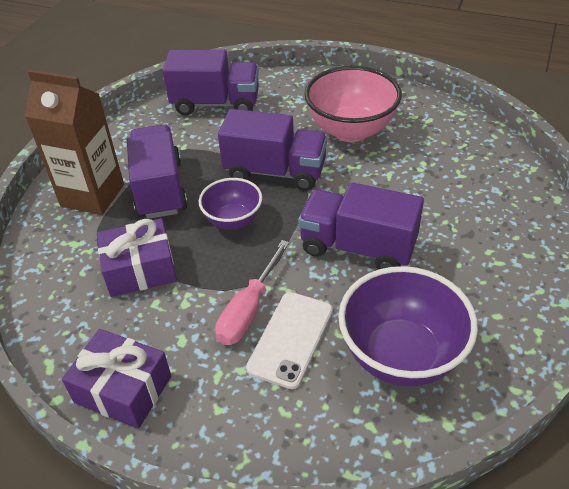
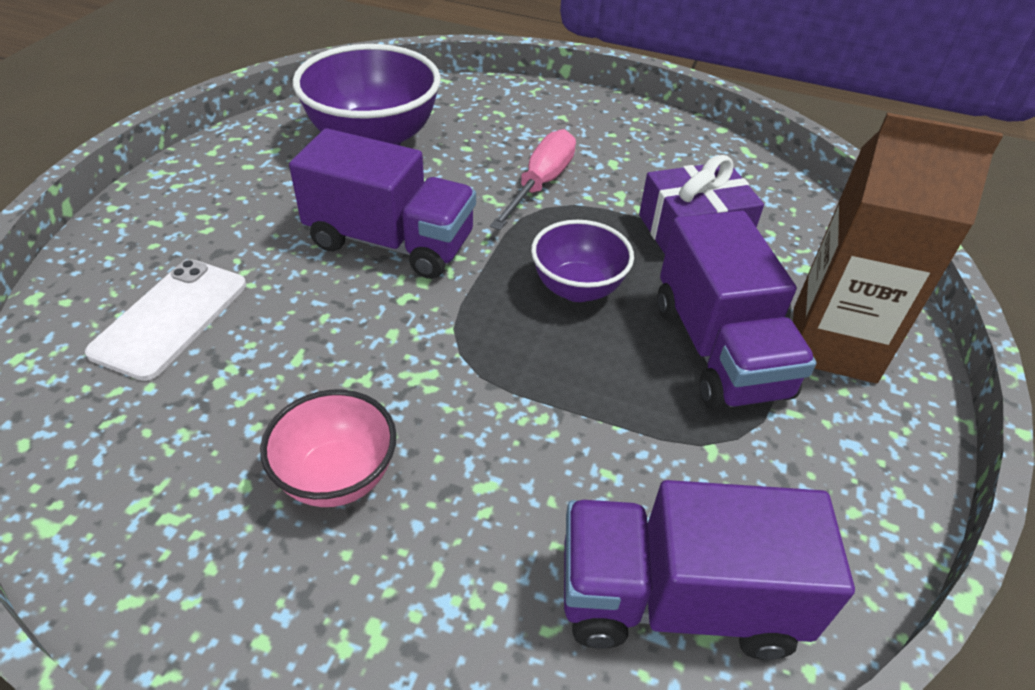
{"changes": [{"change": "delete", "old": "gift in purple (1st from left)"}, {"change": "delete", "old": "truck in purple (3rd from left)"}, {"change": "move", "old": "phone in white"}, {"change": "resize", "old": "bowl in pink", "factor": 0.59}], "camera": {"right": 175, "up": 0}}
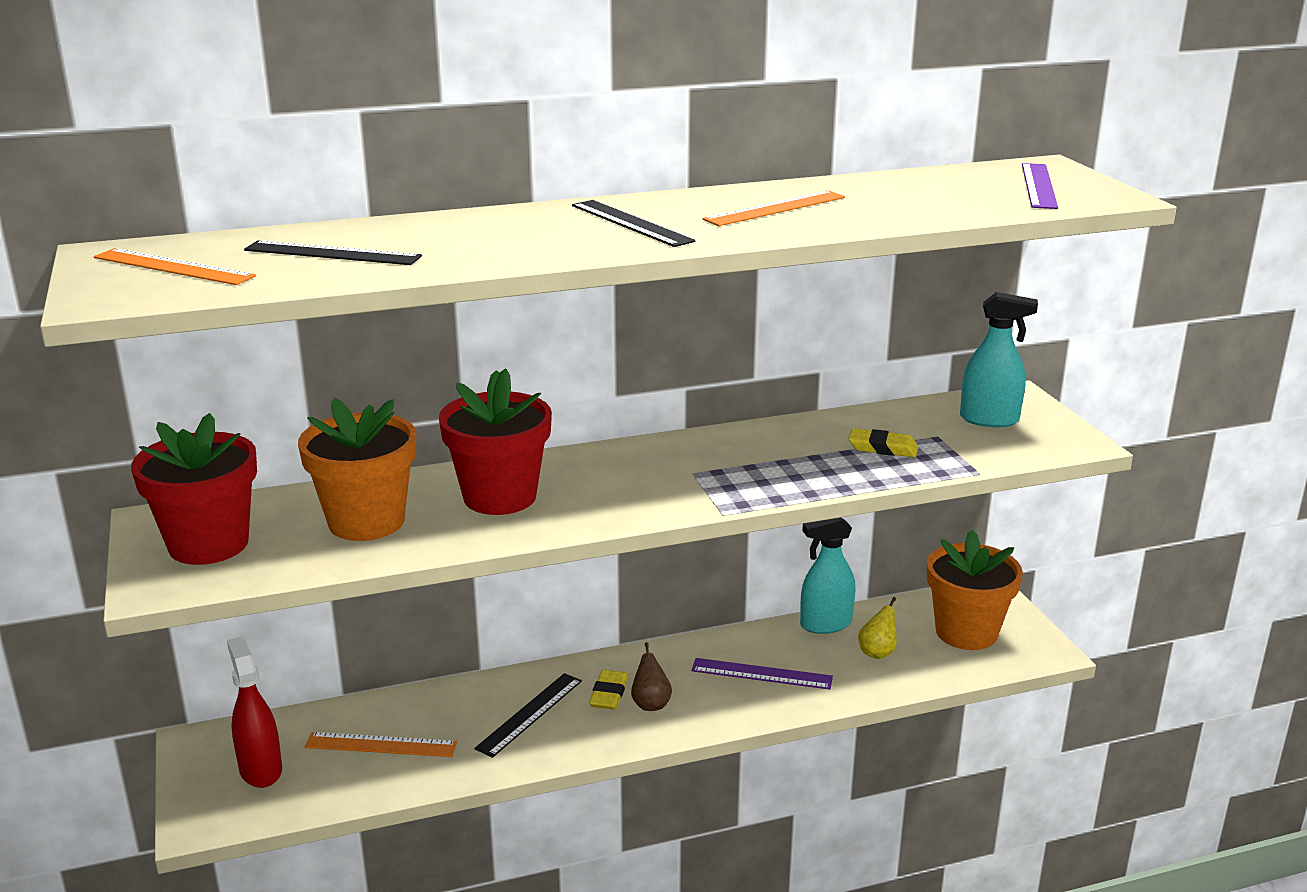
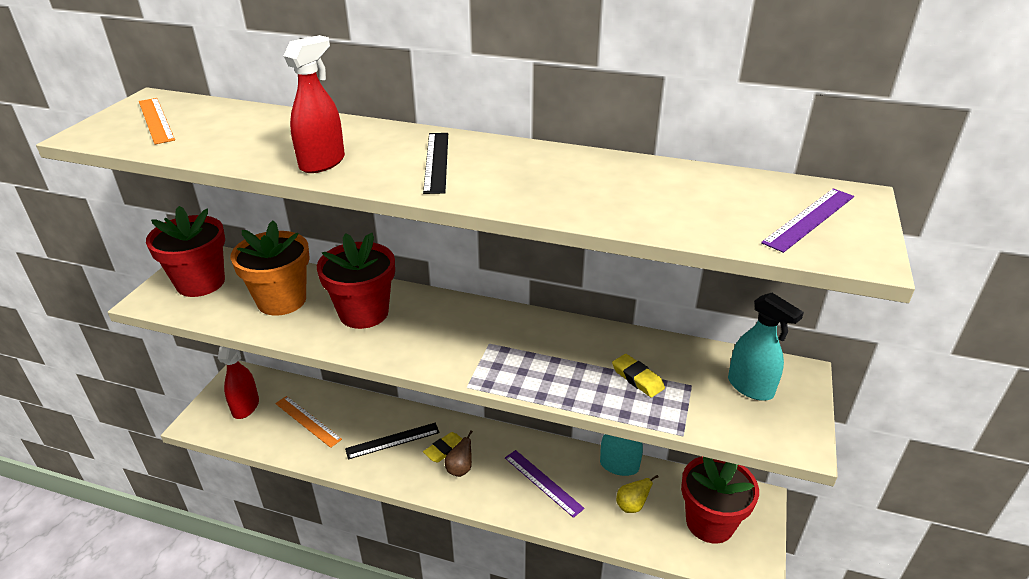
{"changes": [{"change": "delete", "old": "ruler in black (1st from left)"}, {"change": "delete", "old": "ruler in orange (3rd from left)"}, {"change": "insert", "new": "spray bottle in red (2nd from left)"}, {"change": "recolor", "old": "flower pot in orange (2nd from left)", "new": "flower pot in red (3rd from left)"}], "camera": {"right": 35, "up": 10}}
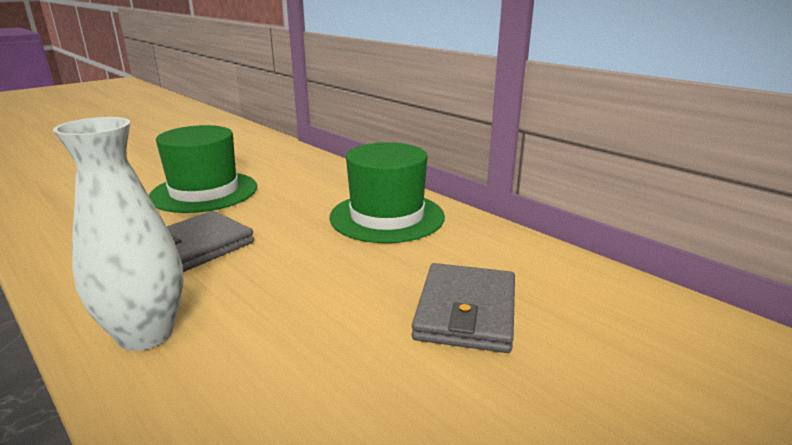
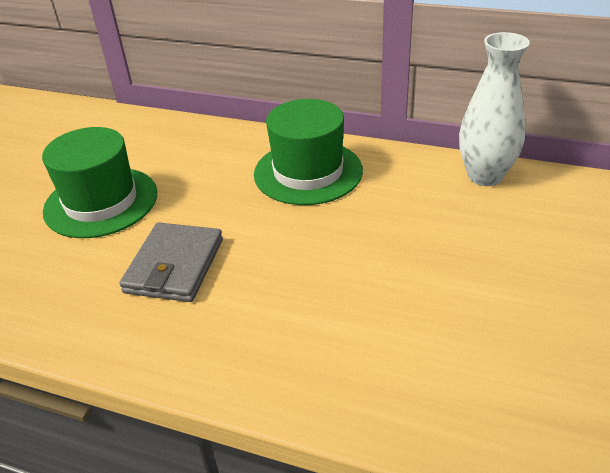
{"changes": [{"change": "delete", "old": "wallet in grey (2nd from left)"}, {"change": "move", "old": "vase in white"}], "camera": {"right": -25, "up": 15}}
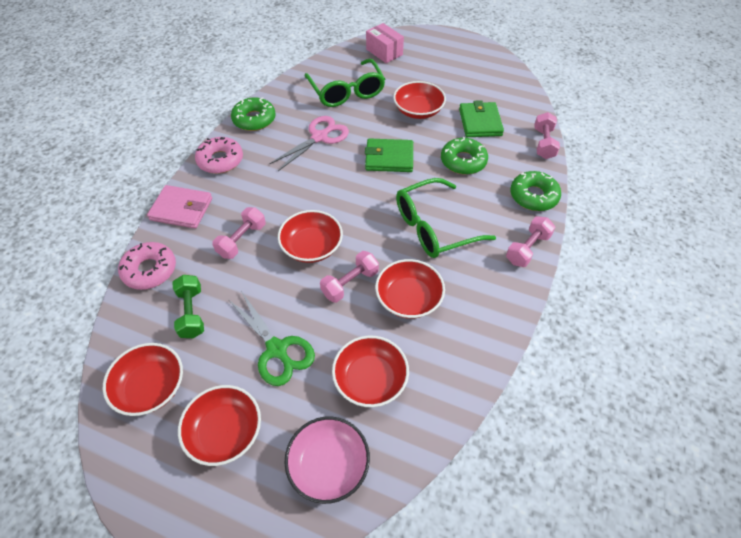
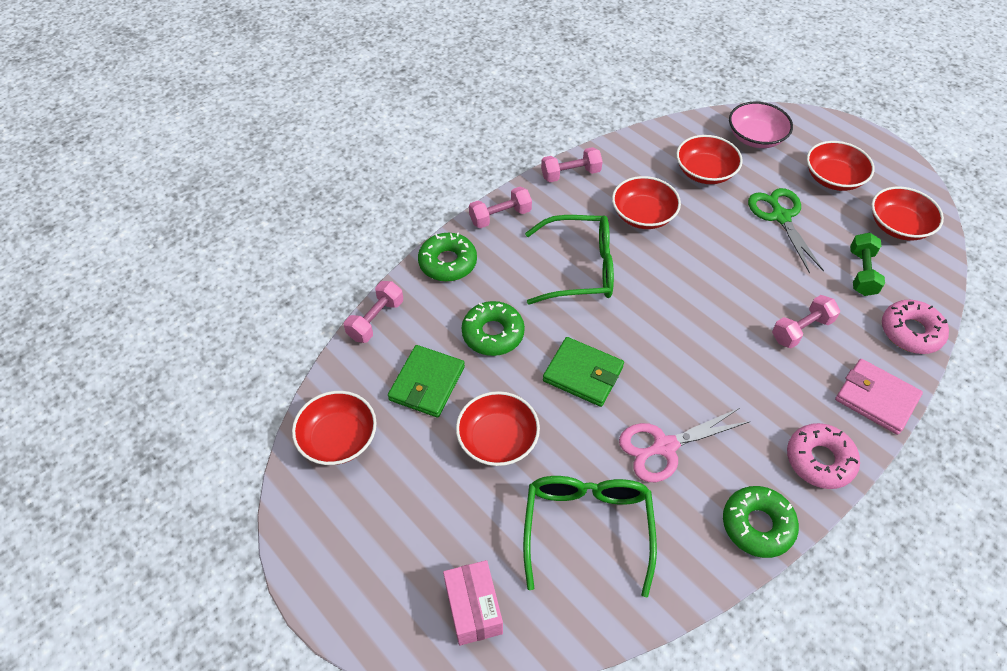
{"changes": [{"change": "move", "old": "bowl in red (3rd from left in the first image)", "new": "bowl in red (1st from left)"}, {"change": "move", "old": "dumbbell in pink (2nd from left in the first image)", "new": "dumbbell in pink (3rd from left)"}], "camera": {"right": -155, "up": 0}}
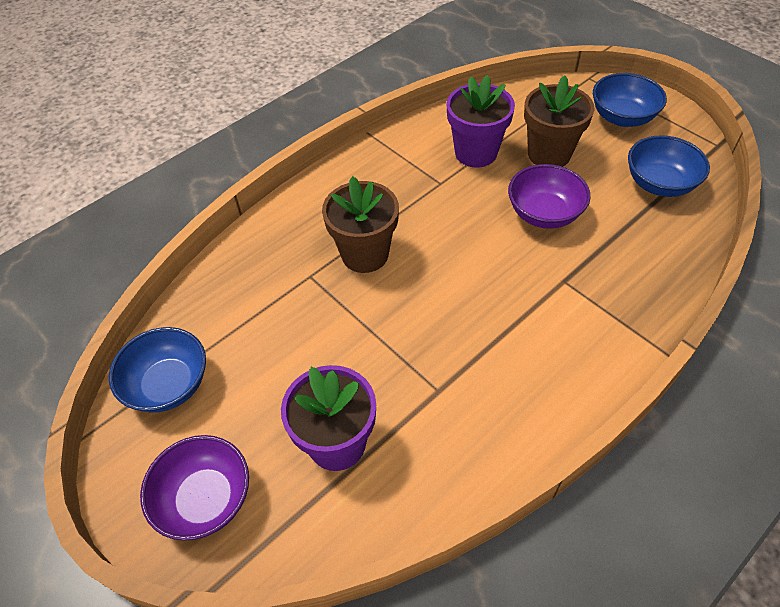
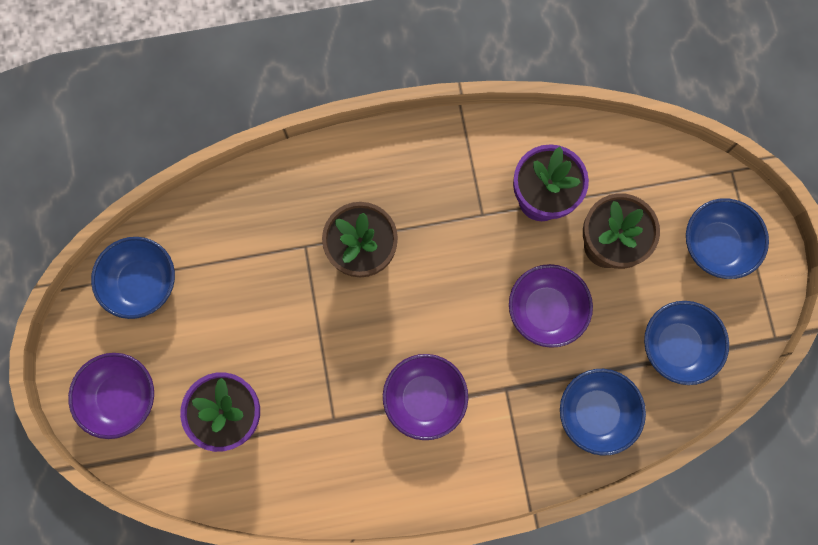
{"changes": [{"change": "insert", "new": "bowl in purple (2nd from left)"}, {"change": "insert", "new": "bowl in blue (2nd from left)"}], "camera": {"right": 30, "up": 25}}
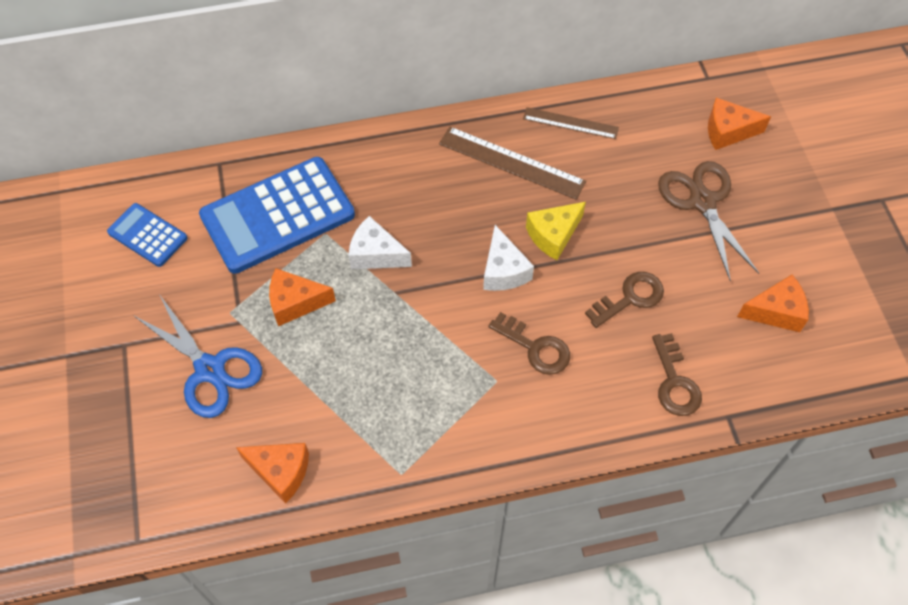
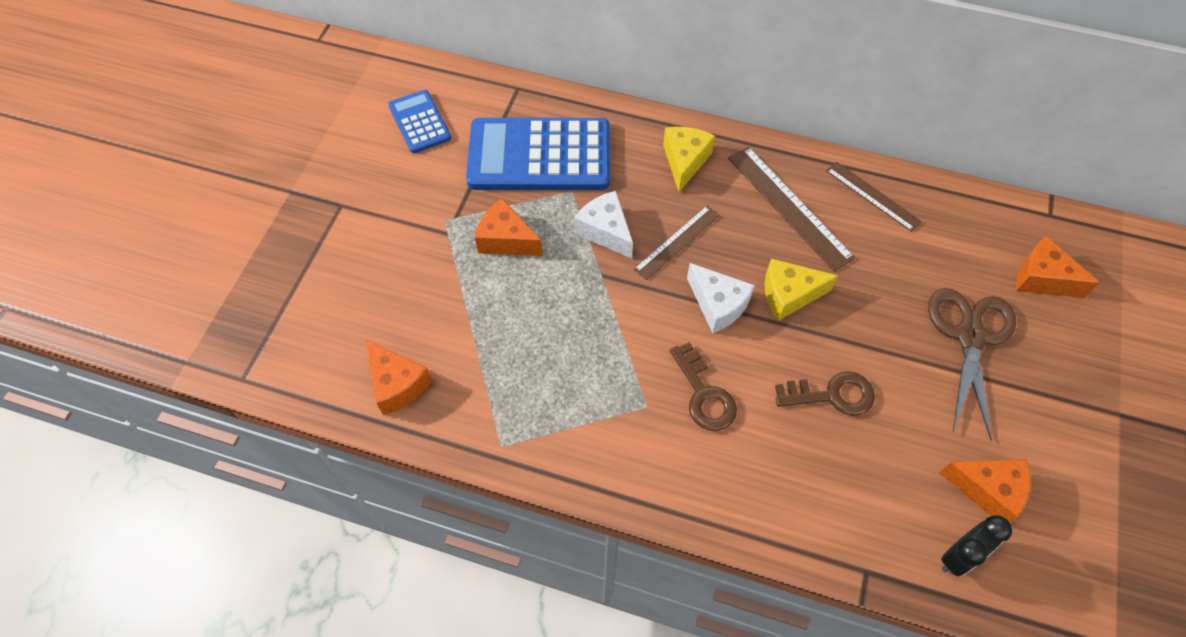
{"changes": [{"change": "delete", "old": "scissors in blue"}, {"change": "delete", "old": "key in brown (3rd from left)"}, {"change": "insert", "new": "ruler in brown (1st from left)"}, {"change": "insert", "new": "cheese in yellow (1st from left)"}, {"change": "insert", "new": "clock in black"}, {"change": "rotate", "old": "cheese in white (2nd from left)", "degrees": -60}], "camera": {"right": 30, "up": 0}}
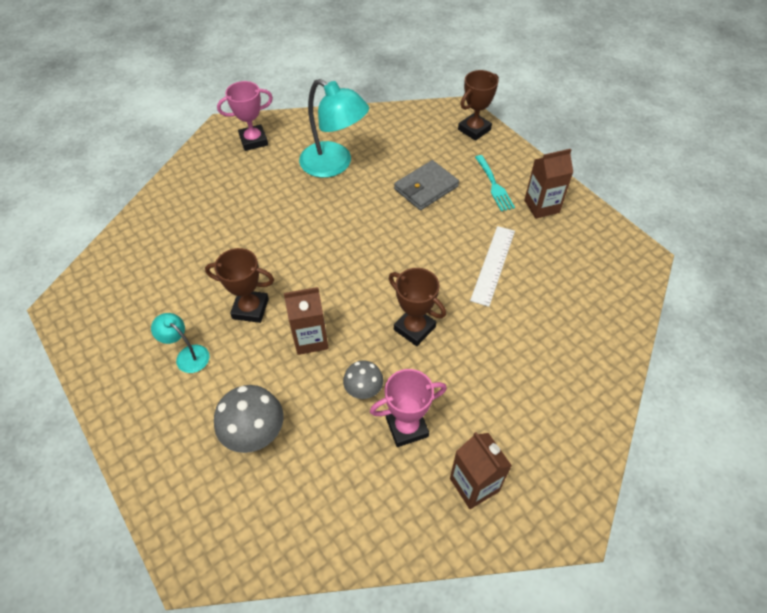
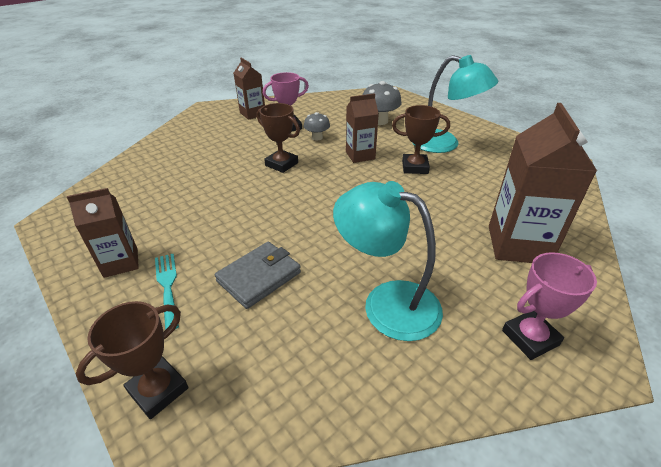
{"changes": [{"change": "delete", "old": "ruler in white"}, {"change": "insert", "new": "carton in brown (4th from left)"}, {"change": "resize", "old": "lamp in turquoise (1st from left in the first image)", "factor": 2.01}], "camera": {"right": 175, "up": -15}}
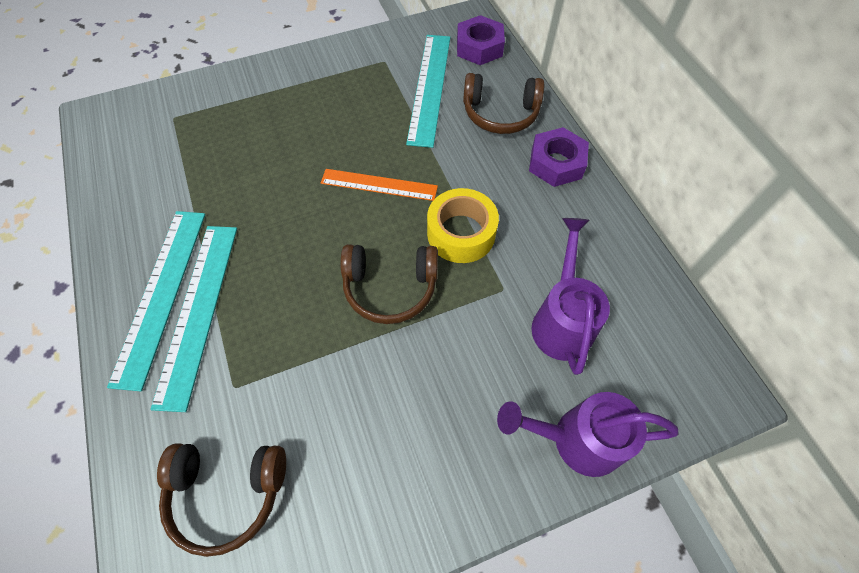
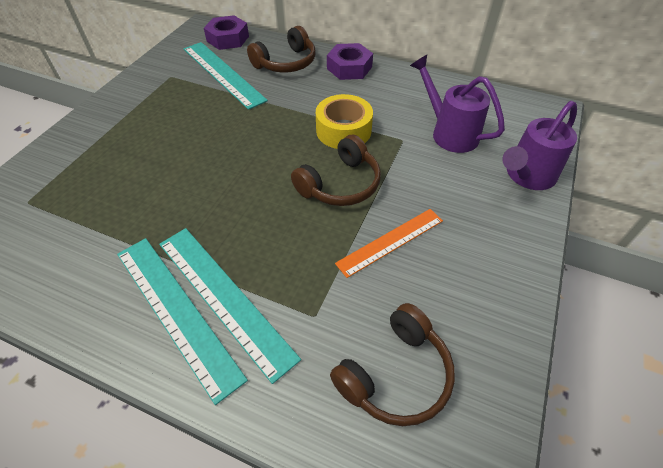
{"changes": [{"change": "move", "old": "ruler in orange"}], "camera": {"right": -45, "up": -10}}
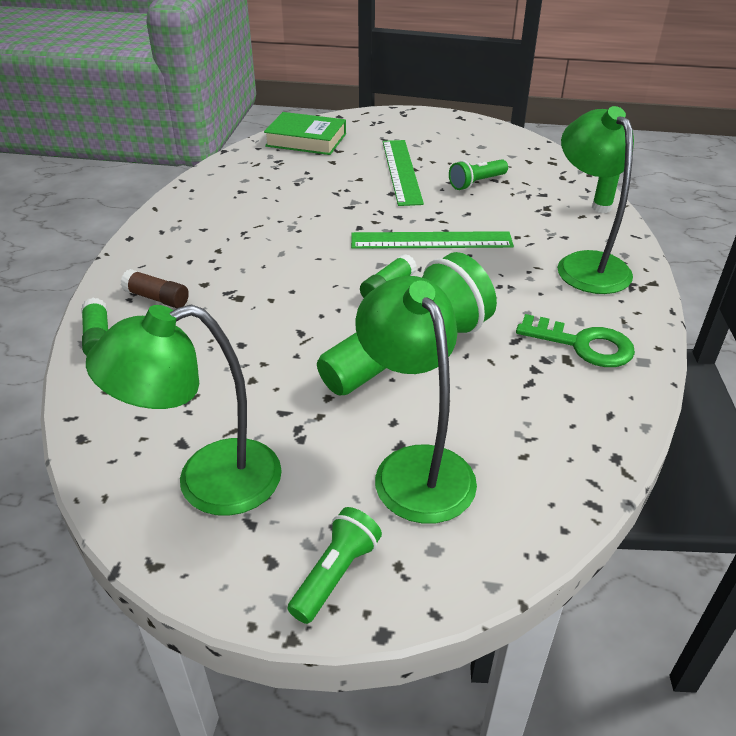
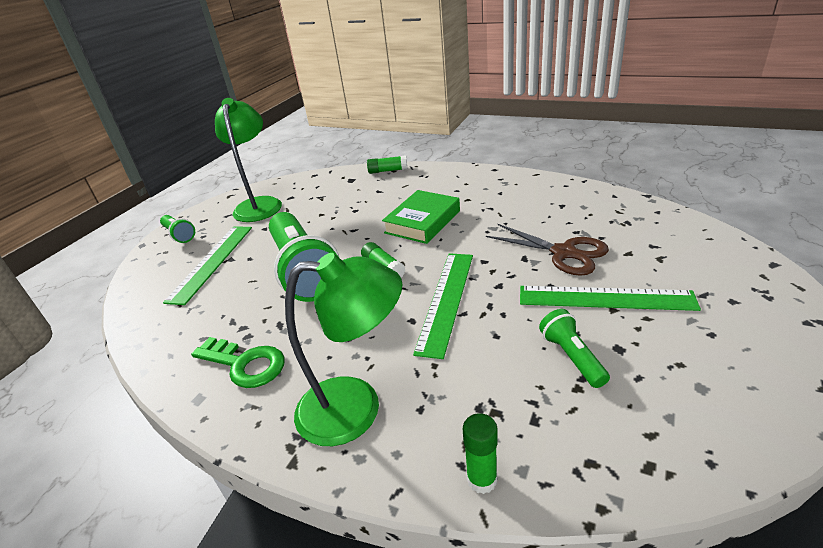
{"changes": [{"change": "delete", "old": "glue stick in brown"}, {"change": "insert", "new": "scissors in brown"}, {"change": "move", "old": "book in green"}, {"change": "replace", "old": "lamp in green (2nd from left)", "new": "ruler in green (1st from left)"}, {"change": "rotate", "old": "key in green", "degrees": -105}], "camera": {"right": 110, "up": -5}}
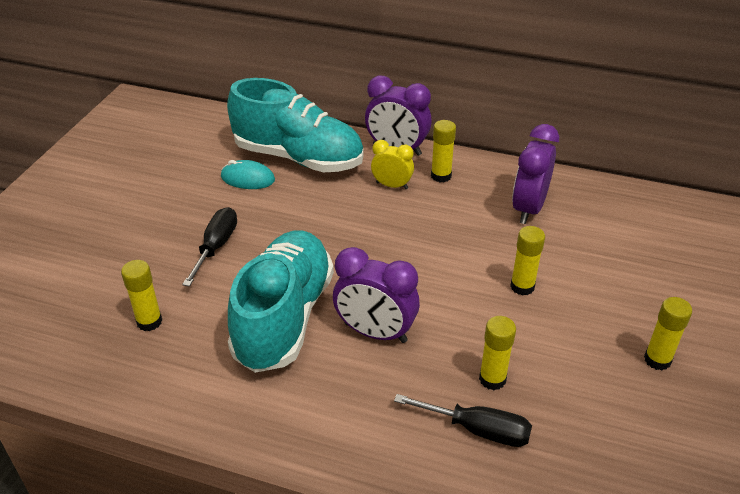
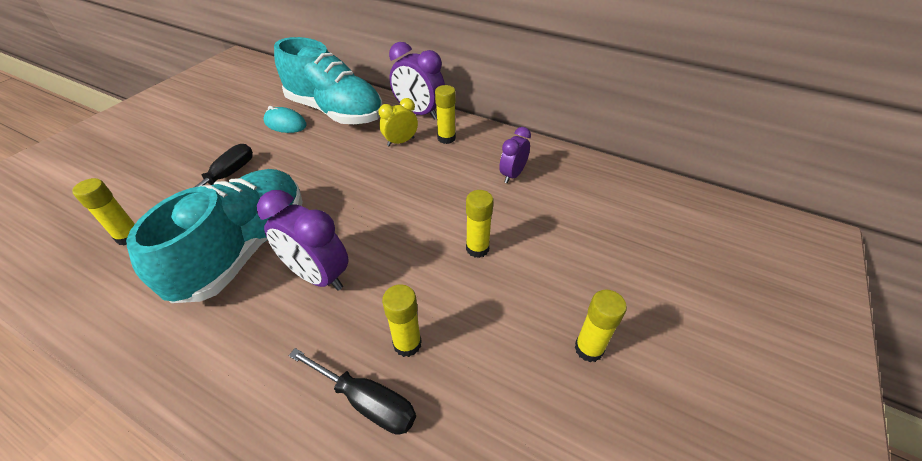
{"changes": [{"change": "rotate", "old": "clock in yellow", "degrees": -60}, {"change": "resize", "old": "clock in purple (3rd from left)", "factor": 0.62}], "camera": {"right": 10, "up": 5}}
